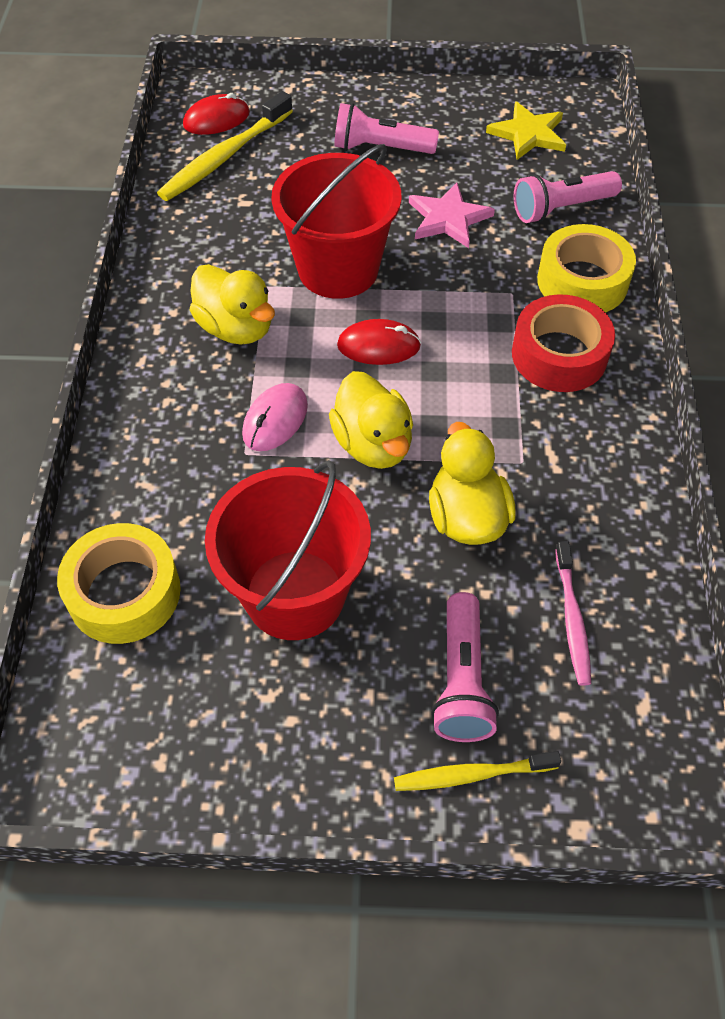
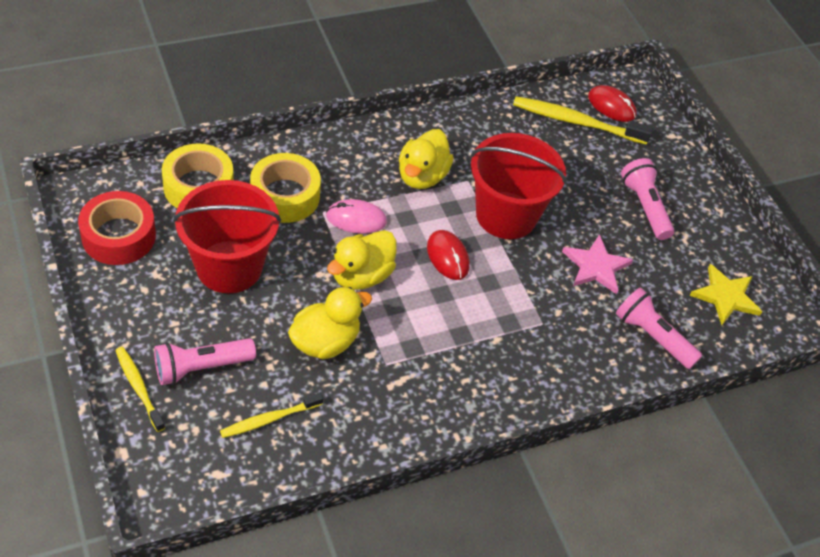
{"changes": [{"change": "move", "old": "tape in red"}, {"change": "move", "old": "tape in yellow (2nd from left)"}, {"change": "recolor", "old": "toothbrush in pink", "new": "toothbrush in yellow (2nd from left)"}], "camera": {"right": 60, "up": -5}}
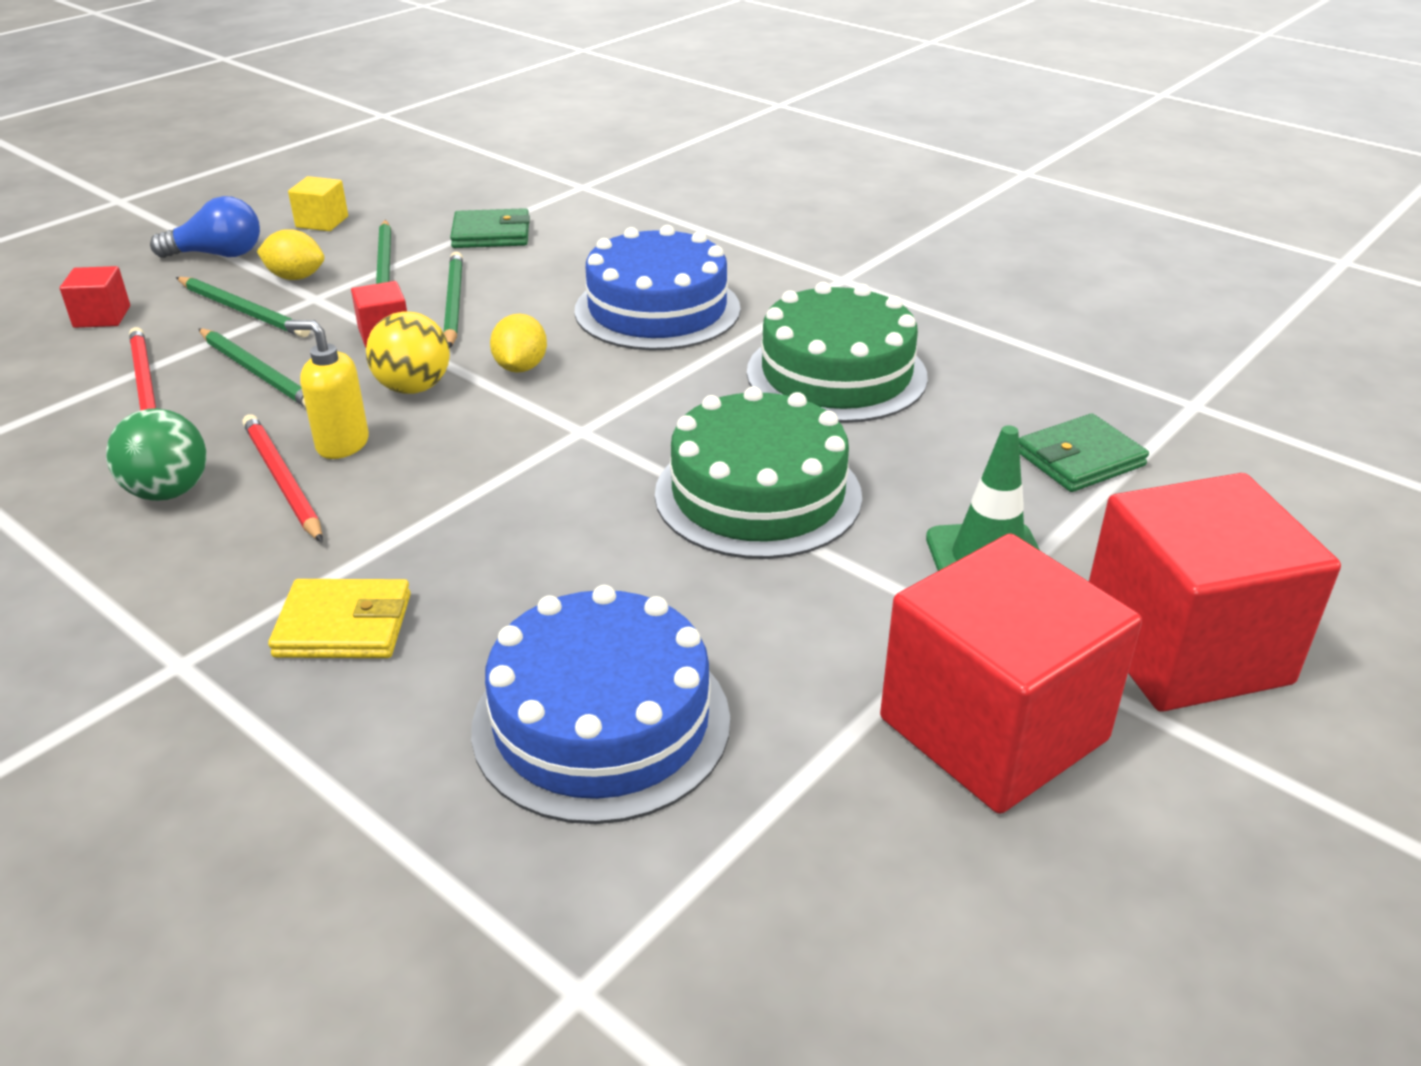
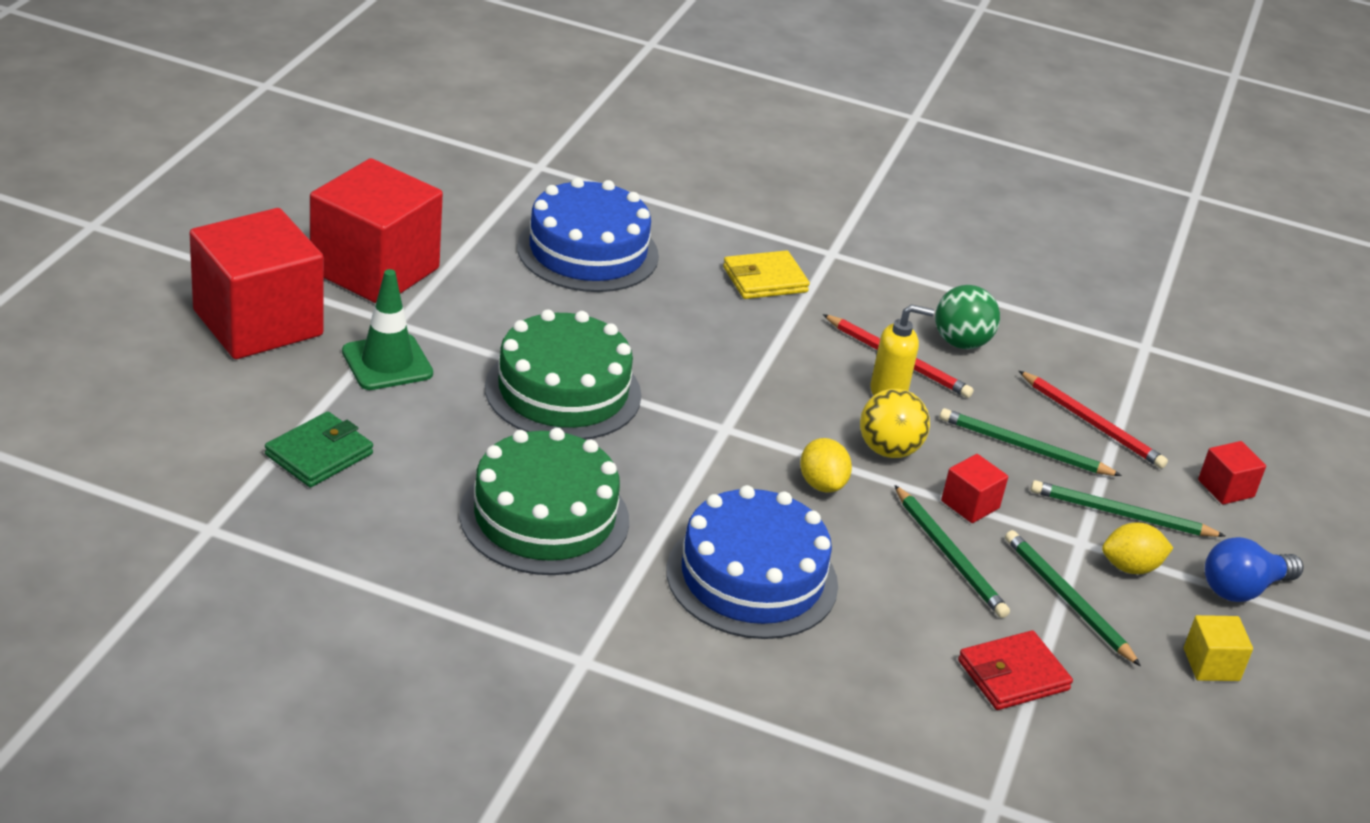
{"changes": [{"change": "recolor", "old": "wallet in green (1st from left)", "new": "wallet in red"}], "camera": {"right": 155, "up": 0}}
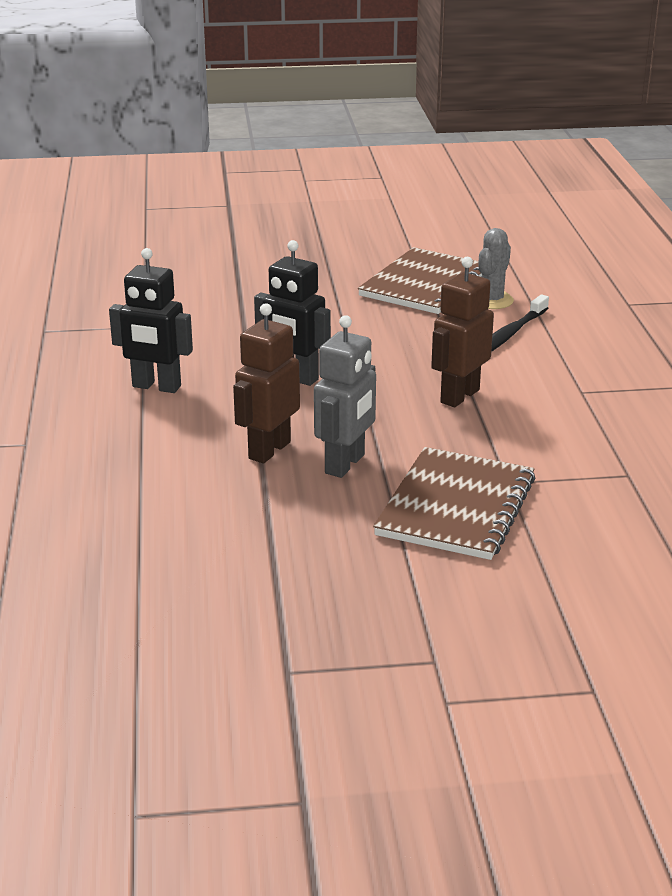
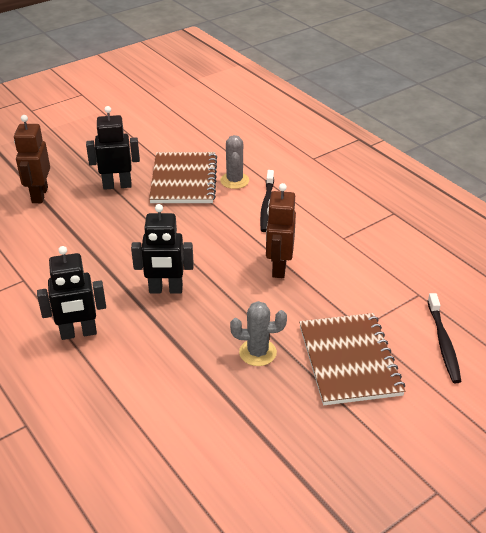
{"changes": [{"change": "insert", "new": "robot in black (2nd from left)"}, {"change": "insert", "new": "toothbrush in black (2nd from left)"}, {"change": "move", "old": "robot in brown (1st from left)"}, {"change": "replace", "old": "robot in grey", "new": "cactus in grey (2nd from left)"}], "camera": {"right": -30, "up": 10}}
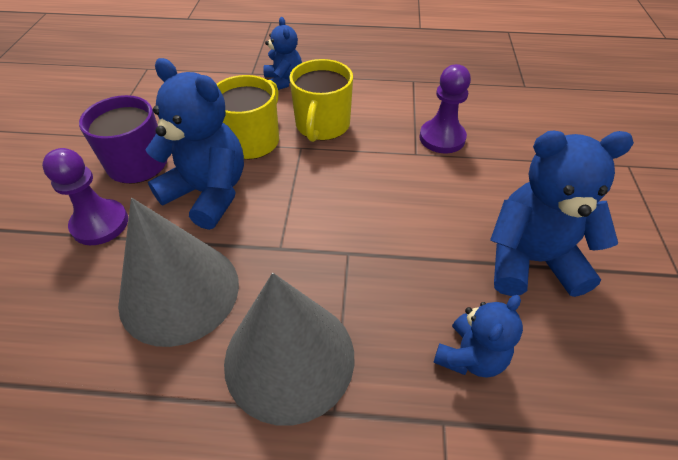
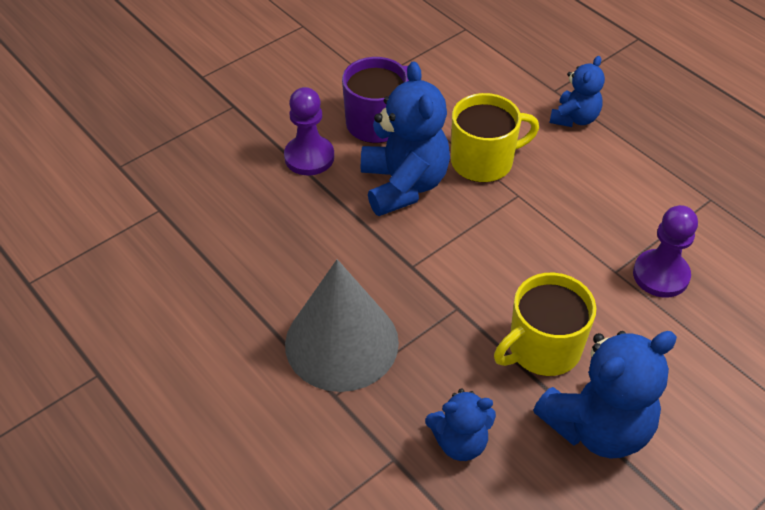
{"changes": [{"change": "delete", "old": "cone in grey (1st from left)"}, {"change": "move", "old": "mug in yellow (2nd from left)"}, {"change": "rotate", "old": "teddy bear in blue (4th from left)", "degrees": 105}], "camera": {"right": 45, "up": 0}}
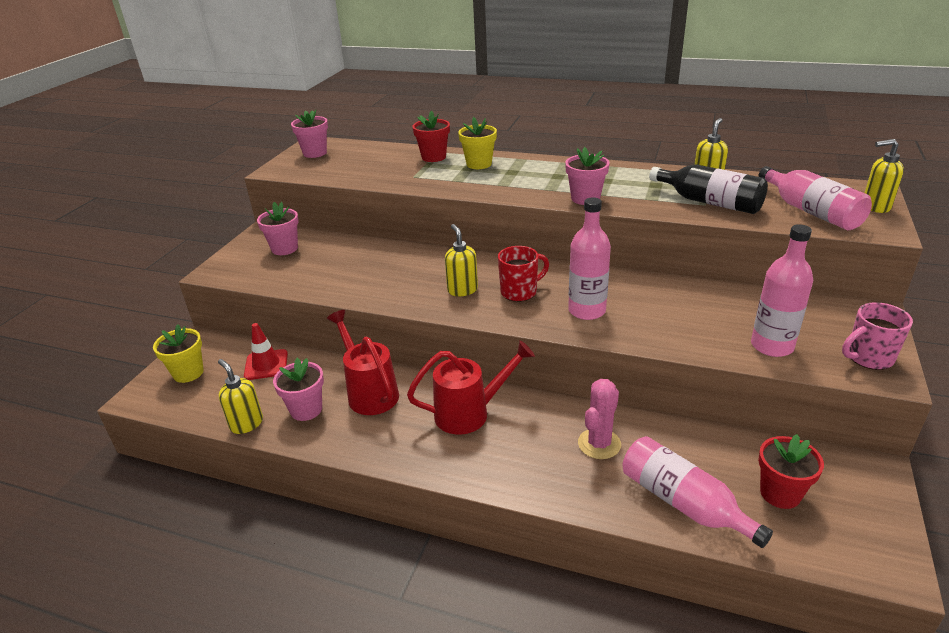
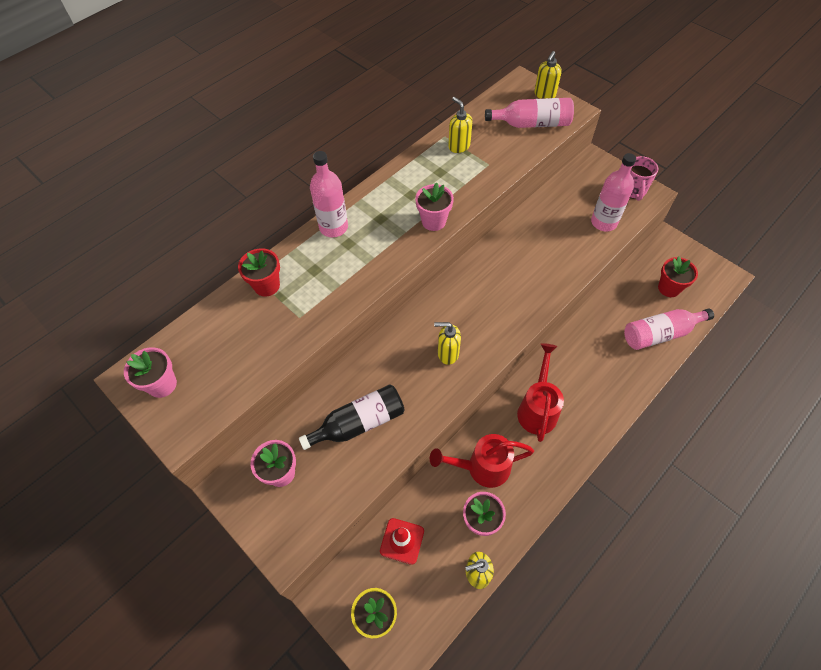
{"changes": [{"change": "delete", "old": "flower pot in yellow (2nd from left)"}, {"change": "delete", "old": "mug in red"}, {"change": "delete", "old": "cactus in pink"}, {"change": "move", "old": "bottle in pink (1st from left)"}, {"change": "move", "old": "bottle in black"}], "camera": {"right": -65, "up": 25}}
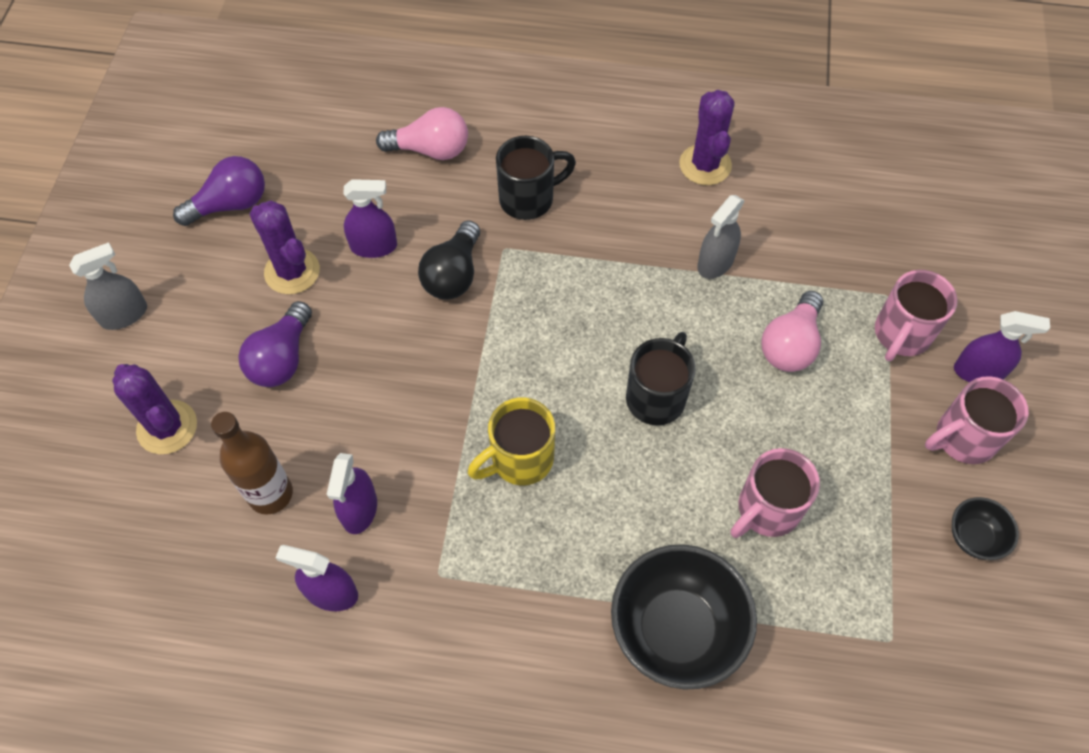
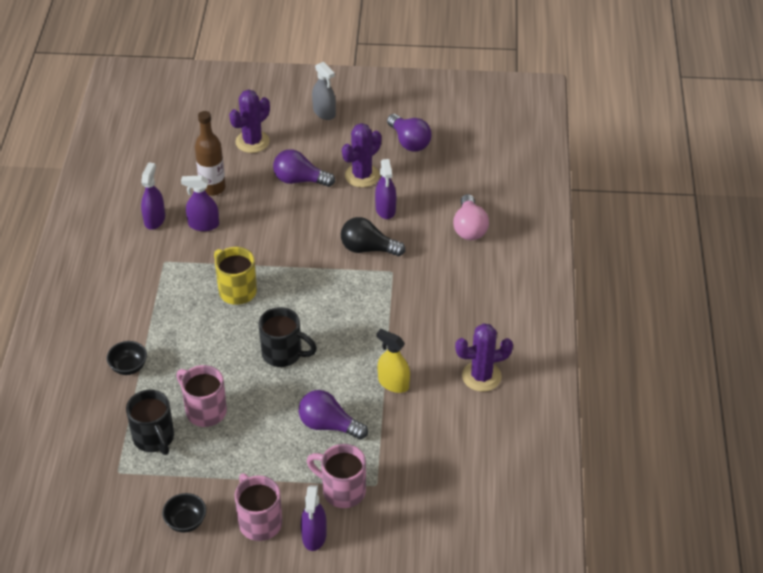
{"changes": [{"change": "move", "old": "mug in black (1st from left)"}, {"change": "recolor", "old": "spray bottle in grey (2nd from left)", "new": "spray bottle in yellow"}, {"change": "recolor", "old": "light bulb in pink (2nd from left)", "new": "light bulb in purple (2nd from left)"}, {"change": "resize", "old": "bowl in black (1st from left)", "factor": 0.48}], "camera": {"right": 85, "up": -15}}
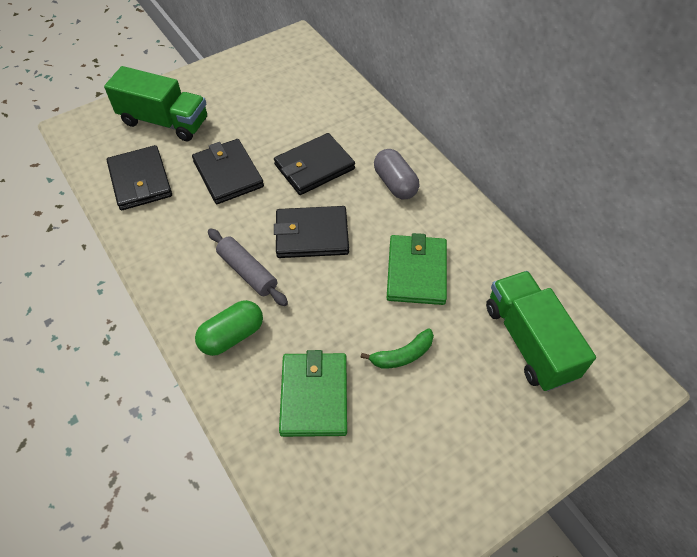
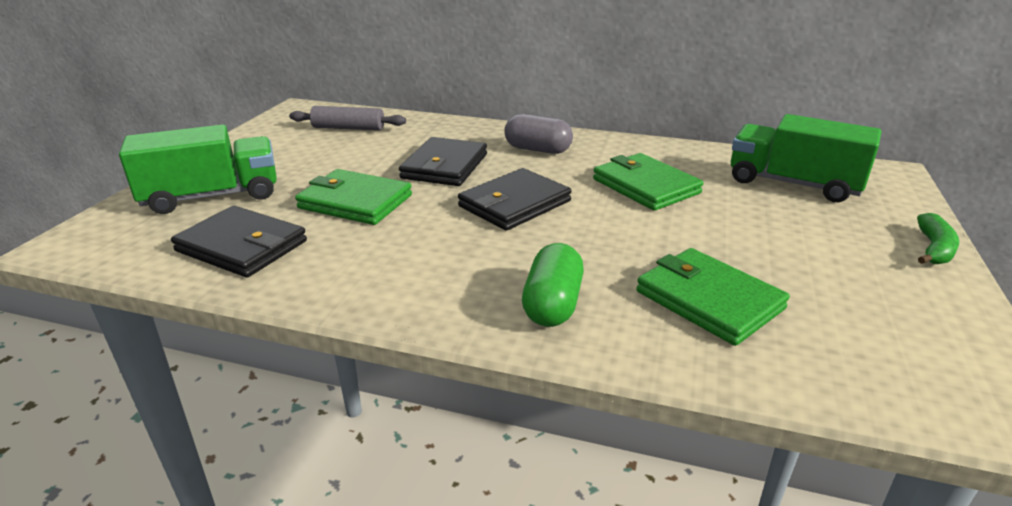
{"changes": [{"change": "move", "old": "rolling pin in grey"}, {"change": "move", "old": "banana in green"}, {"change": "recolor", "old": "wallet in black (2nd from left)", "new": "wallet in green (1st from left)"}], "camera": {"right": -40, "up": -25}}
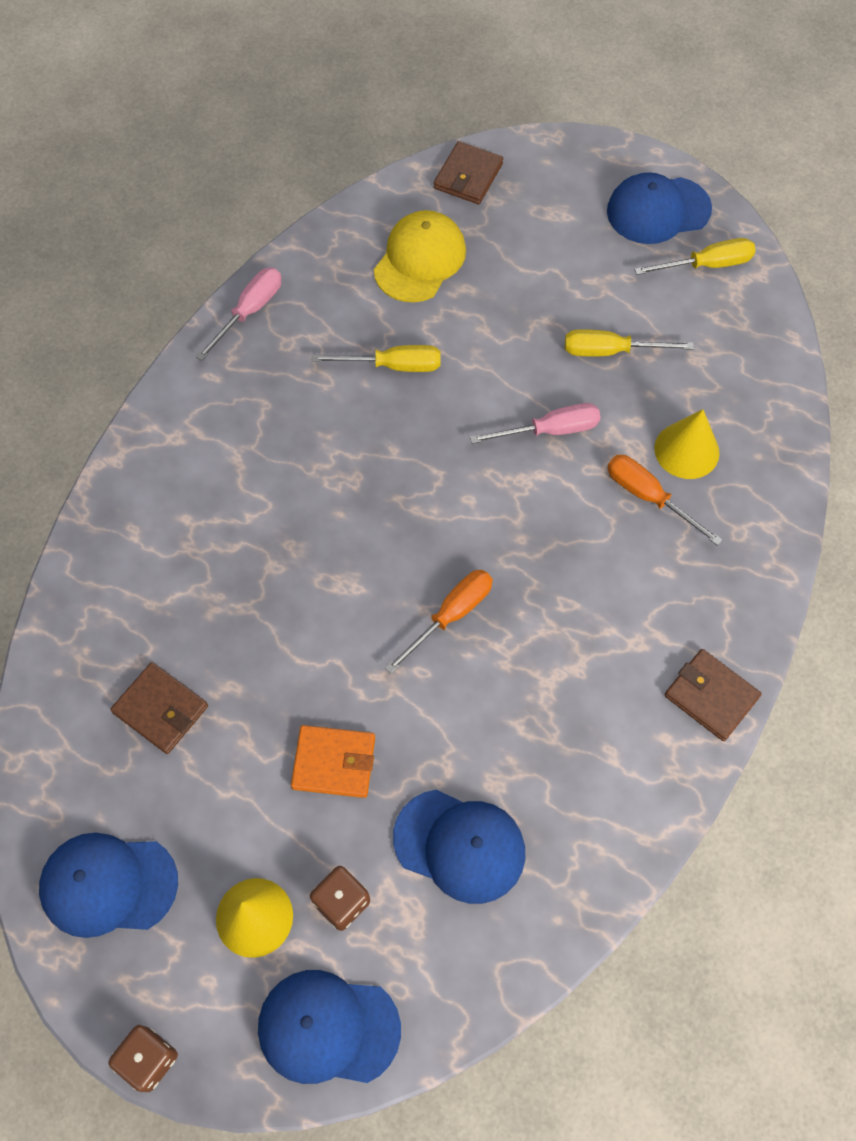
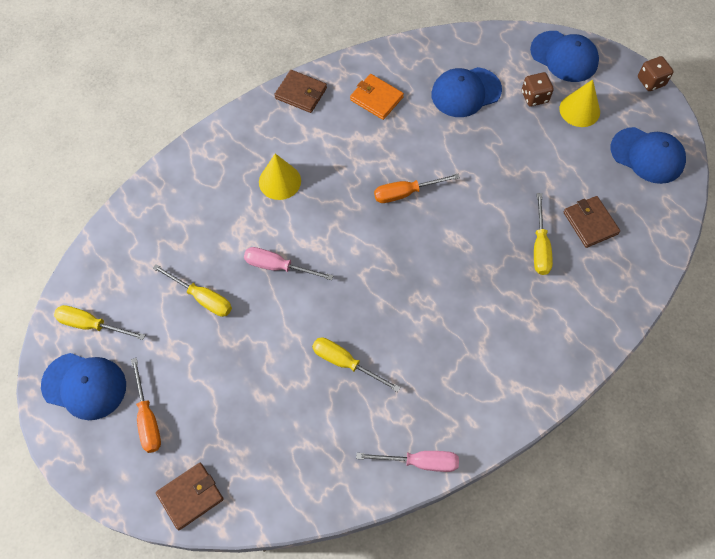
{"changes": [{"change": "delete", "old": "cap in yellow"}, {"change": "insert", "new": "screwdriver in yellow (4th from left)"}, {"change": "move", "old": "wallet in orange"}, {"change": "move", "old": "screwdriver in orange (2nd from left in the first image)", "new": "screwdriver in orange (1st from left)"}, {"change": "move", "old": "cone in yellow (2nd from left in the first image)", "new": "cone in yellow (1st from left)"}, {"change": "rotate", "old": "screwdriver in pink (1st from left in the first image)", "degrees": -150}, {"change": "rotate", "old": "cap in blue (3rd from left in the first image)", "degrees": -75}, {"change": "rotate", "old": "wallet in brown (3rd from left in the first image)", "degrees": -45}], "camera": {"right": -150, "up": 0}}
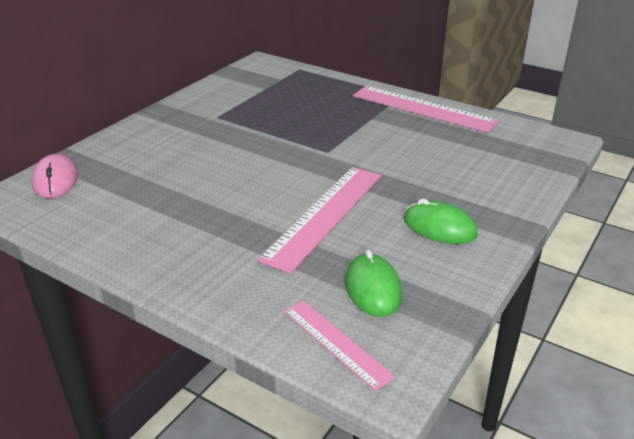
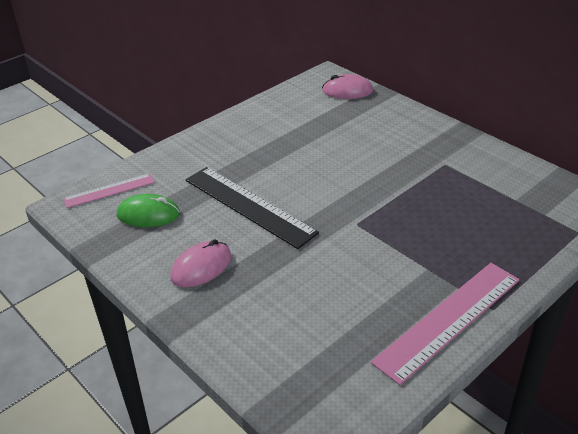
{"changes": [{"change": "recolor", "old": "ruler in pink (1st from left)", "new": "ruler in black"}, {"change": "recolor", "old": "mouse in green (2nd from left)", "new": "mouse in pink (1st from left)"}], "camera": {"right": 105, "up": 5}}
